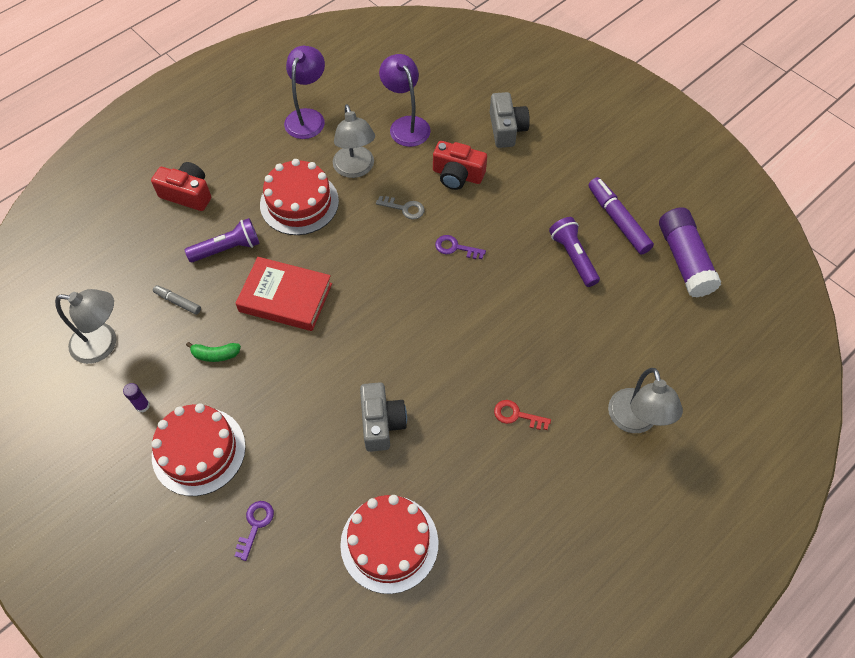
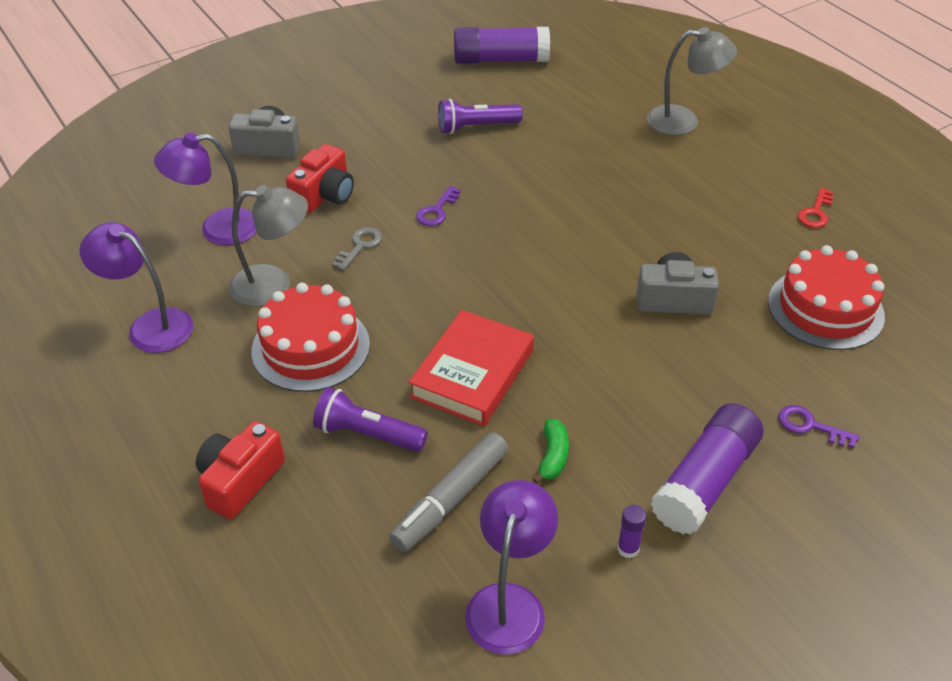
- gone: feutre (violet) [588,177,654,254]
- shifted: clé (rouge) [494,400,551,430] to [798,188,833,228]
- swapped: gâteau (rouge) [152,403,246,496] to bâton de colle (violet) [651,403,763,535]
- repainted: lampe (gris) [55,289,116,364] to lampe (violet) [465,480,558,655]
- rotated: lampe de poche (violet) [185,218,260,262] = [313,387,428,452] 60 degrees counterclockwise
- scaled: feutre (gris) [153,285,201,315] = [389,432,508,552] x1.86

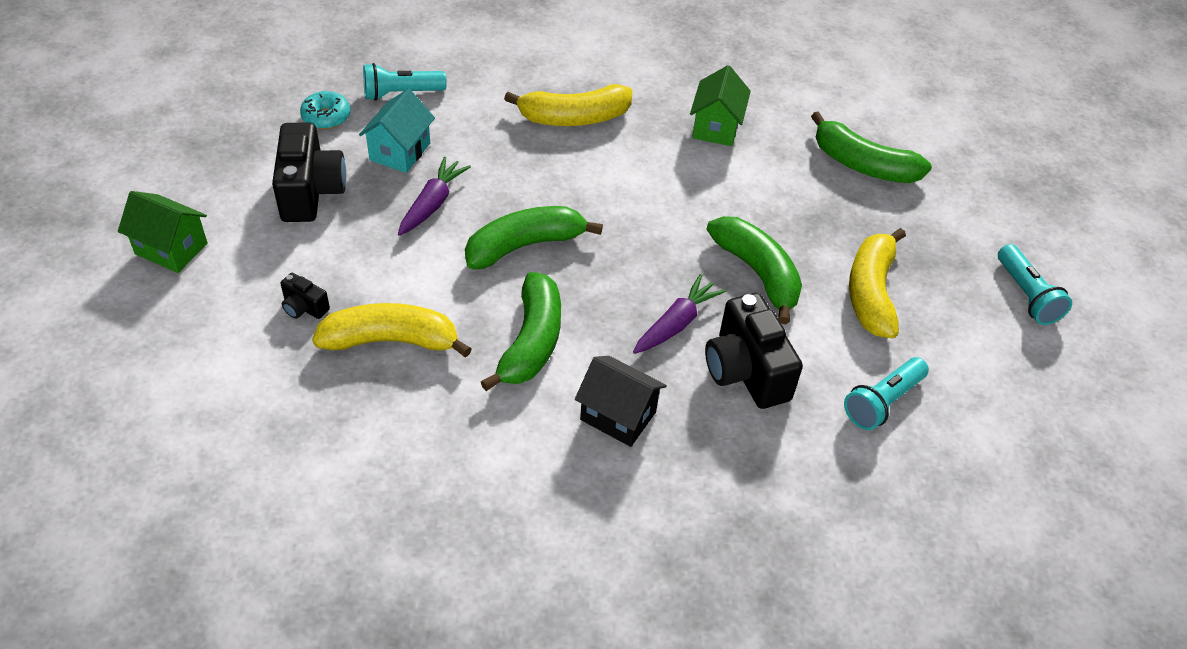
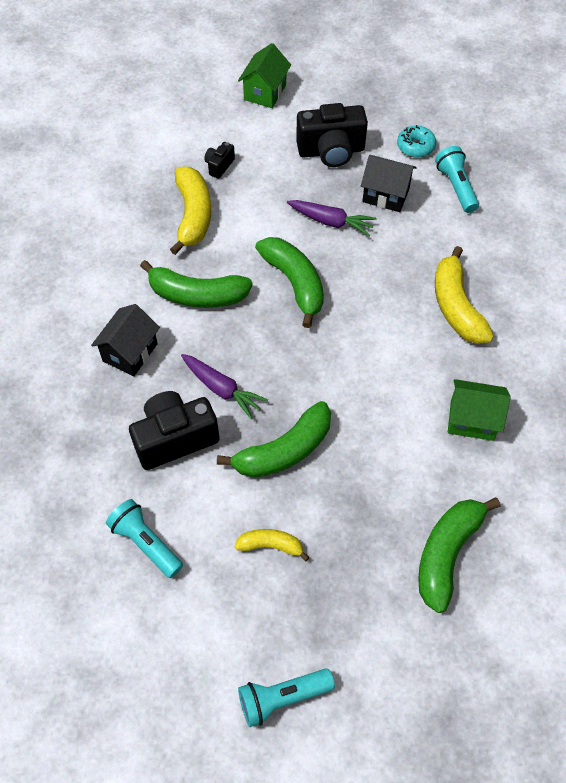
- repainted: maison (turquoise) [359,89,435,173] to maison (noir) [361,155,417,212]
- scaled: banane (jaune) [849,228,906,338] = [235,529,310,561] x0.55

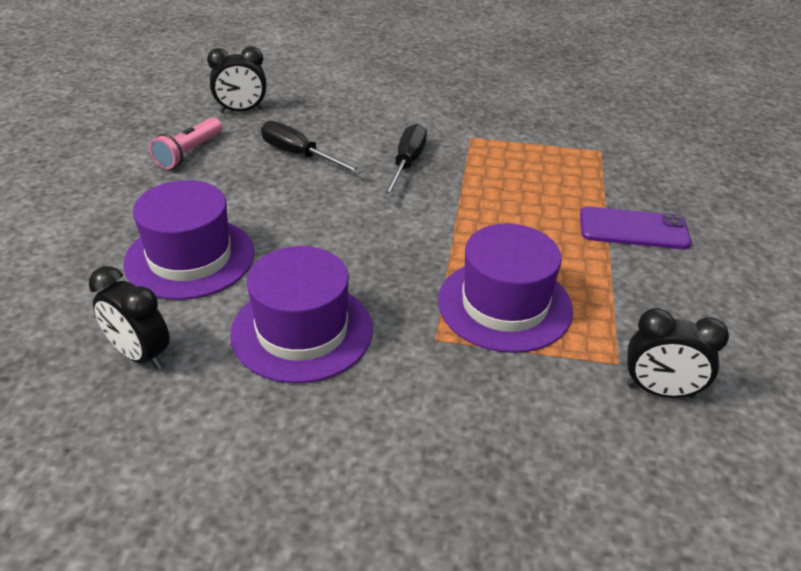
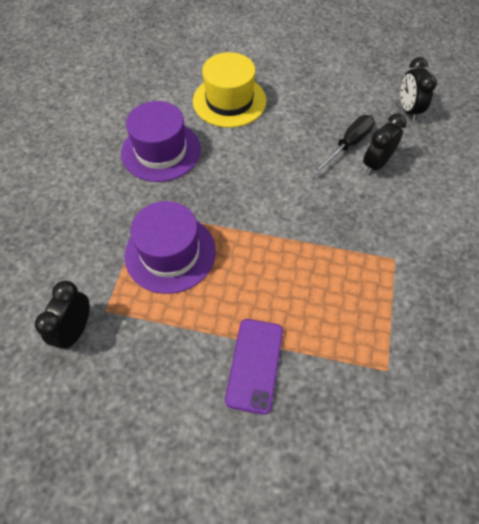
- gone: lampe de poche (rose) [149,118,222,169]
- gone: tournevis (noir) [382,124,427,198]
- shifted: réveil (noir) [89,266,170,370] to [363,113,407,175]
- repainted: chapeau (violet) [123,180,254,300] to chapeau (jaune) [193,52,266,128]

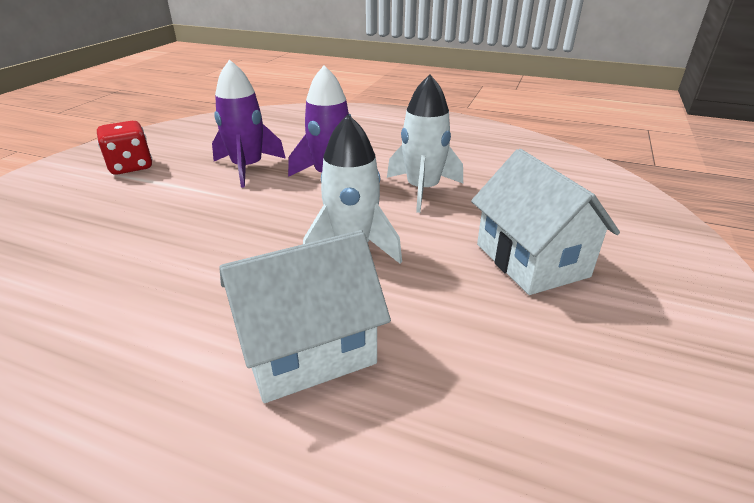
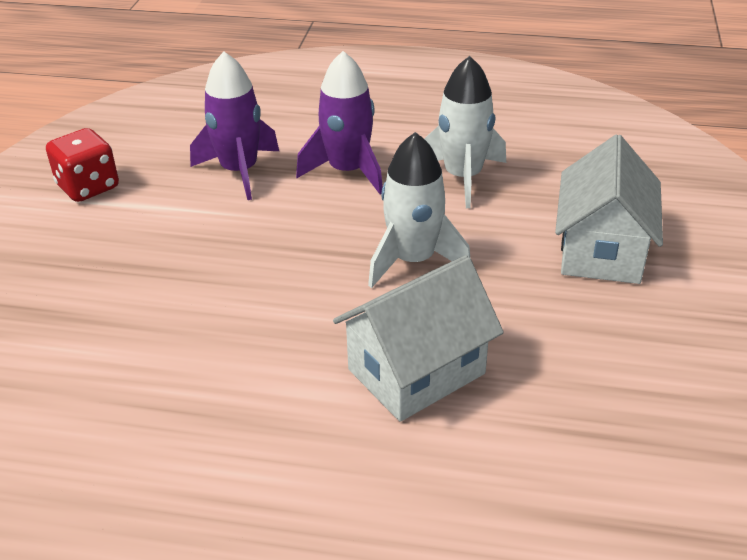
- rotated: maison (blanc) [471,149,620,295] = [555,134,663,284] 45 degrees clockwise

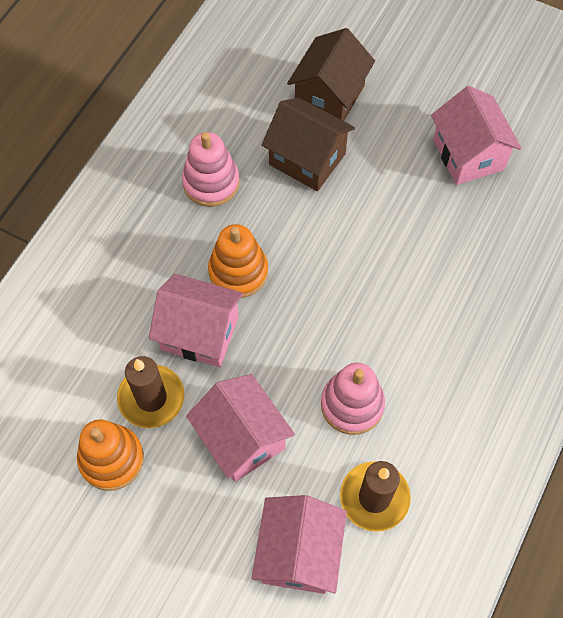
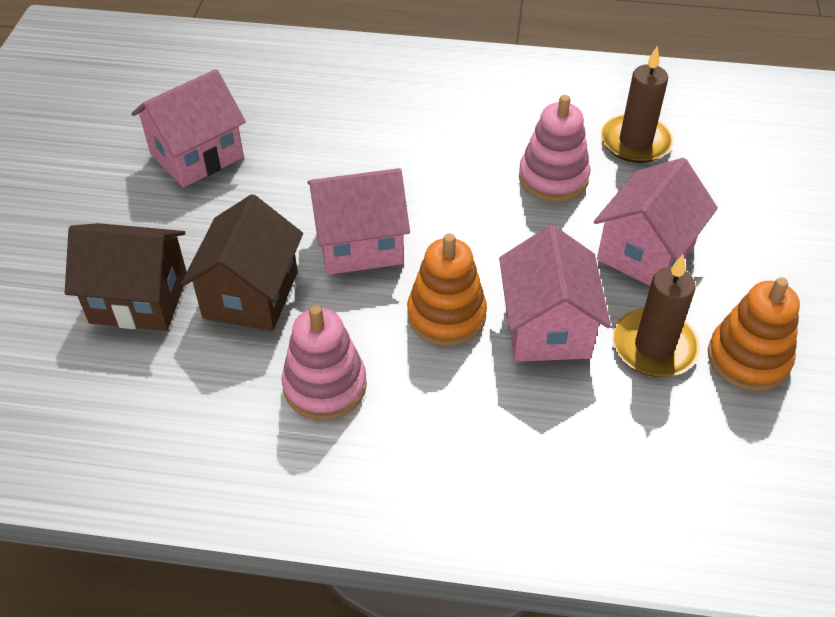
- shifted: maison (rose) [251,495,347,594] to [307,168,410,275]

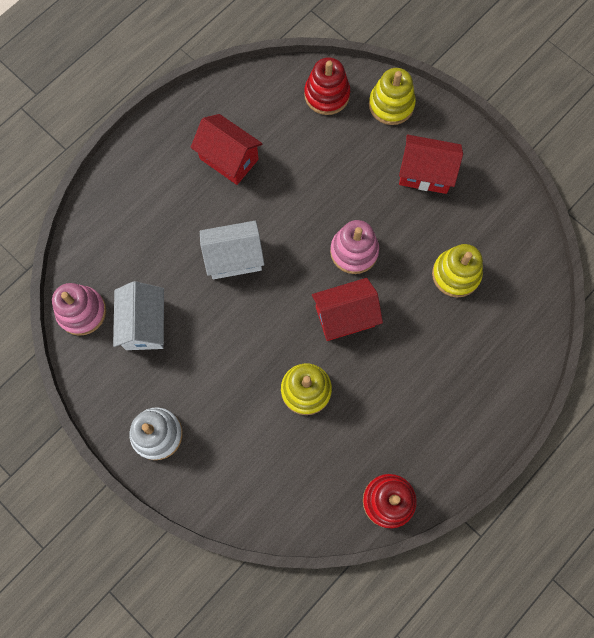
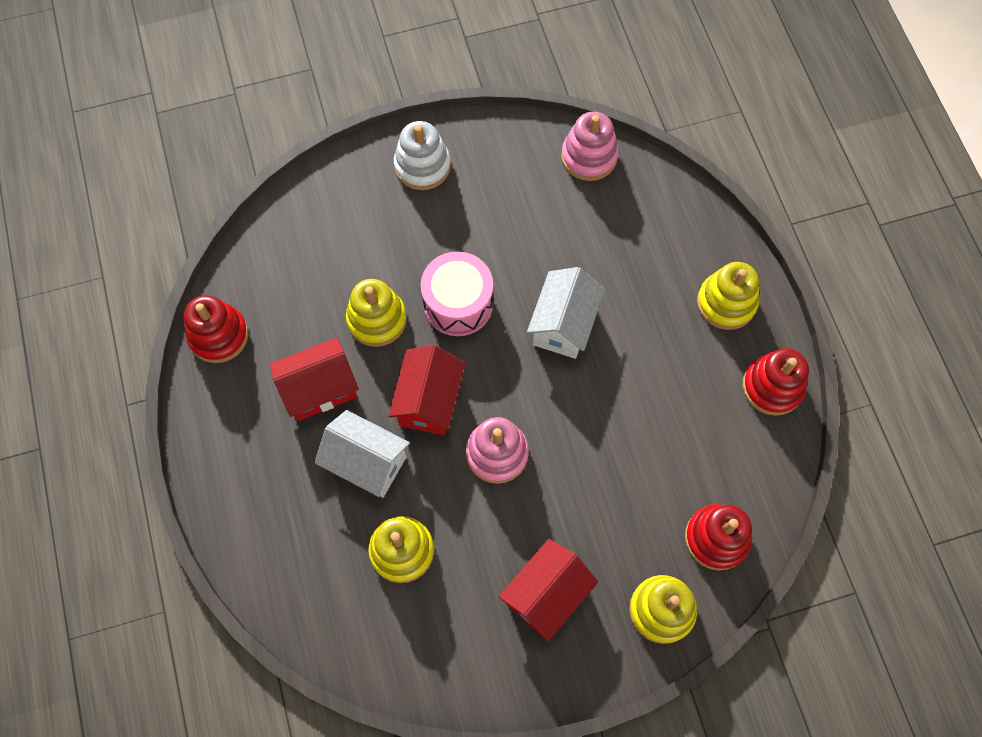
- new: tambour (rose) [421,252,493,336]
- new: jouet à empiler (jaune) [697,262,759,330]
- new: jouet à empiler (rouge) [742,348,809,416]
- shifted: maison (blanc) [113,281,164,350] to [315,410,410,498]
- shifted: maison (rouge) [190,114,263,185] to [270,337,359,421]

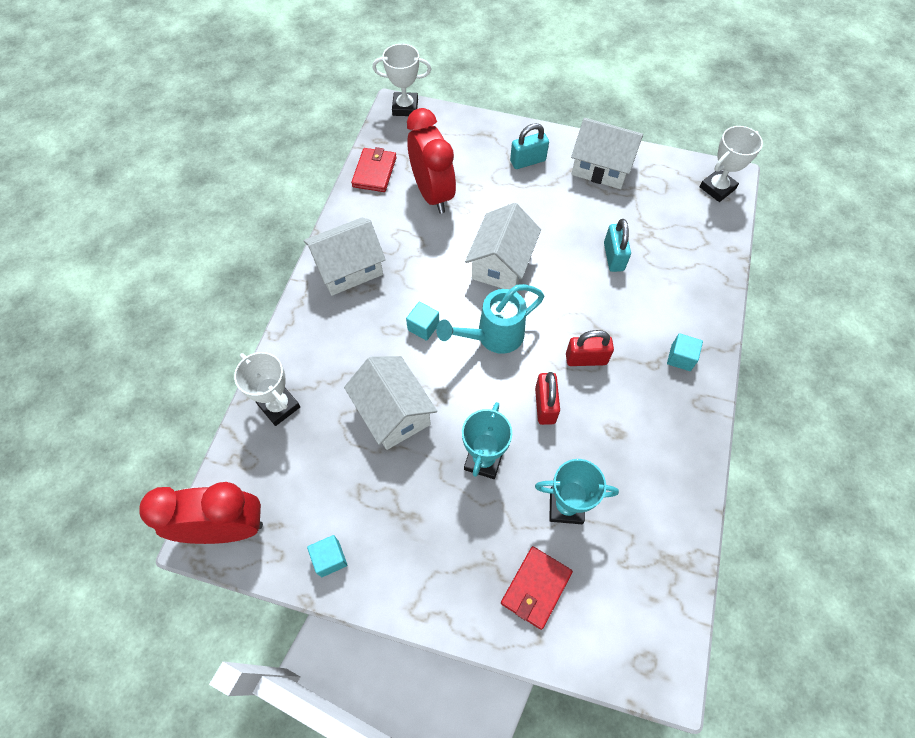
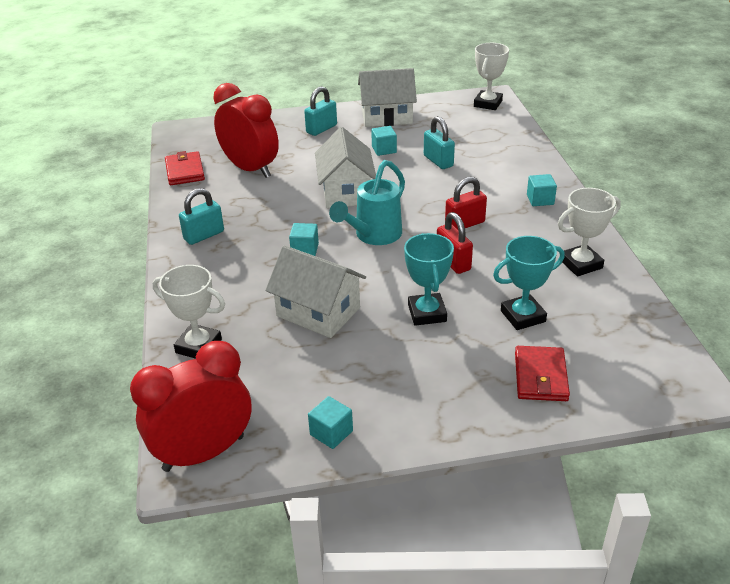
- new: cube (turquoise) [371,126,397,156]
- shifted: trophée (blanc) [373,44,431,116] to [558,188,621,276]
- swapped: maison (blanc) [303,217,386,296] to cadenas (turquoise) [179,188,224,245]

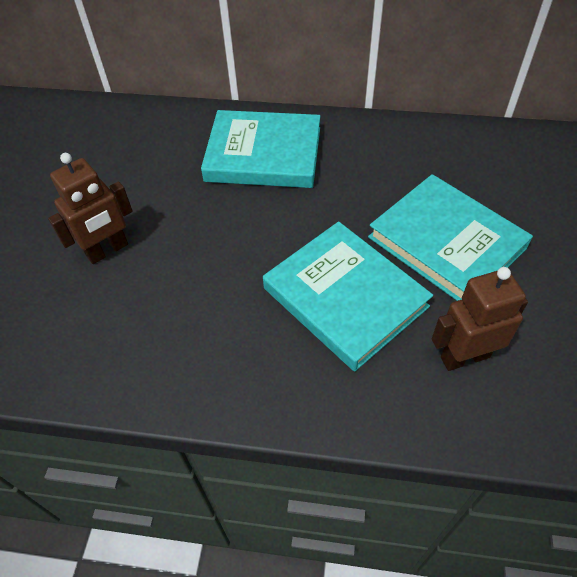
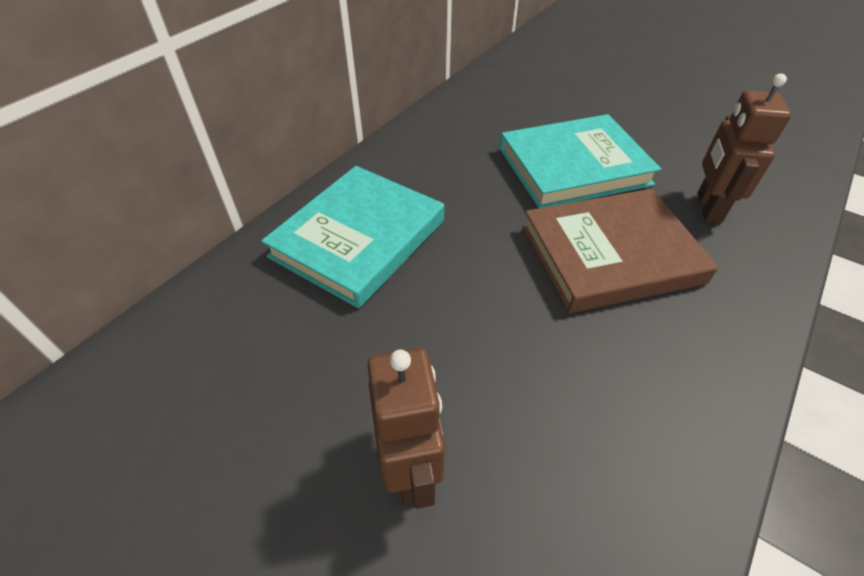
- repainted: livre (turquoise) [263,221,433,371] to livre (marron) [523,189,718,313]

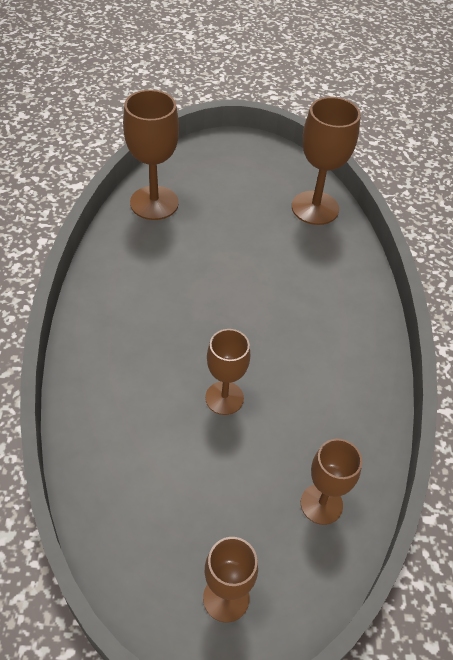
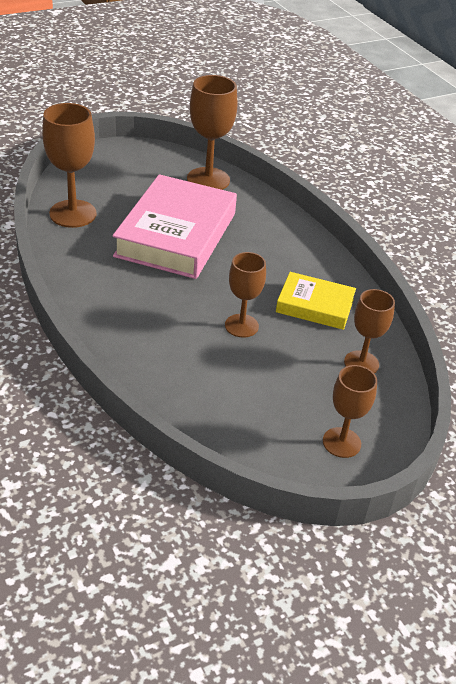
- new: livre (rose) [112,174,237,279]
- new: livre (jaune) [276,272,356,330]

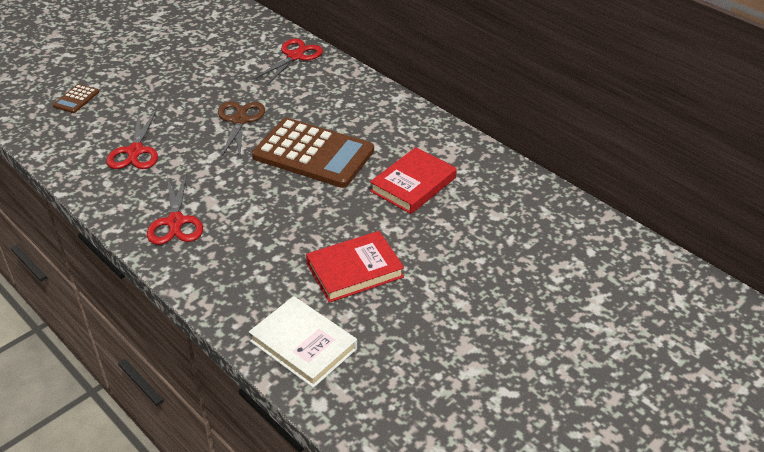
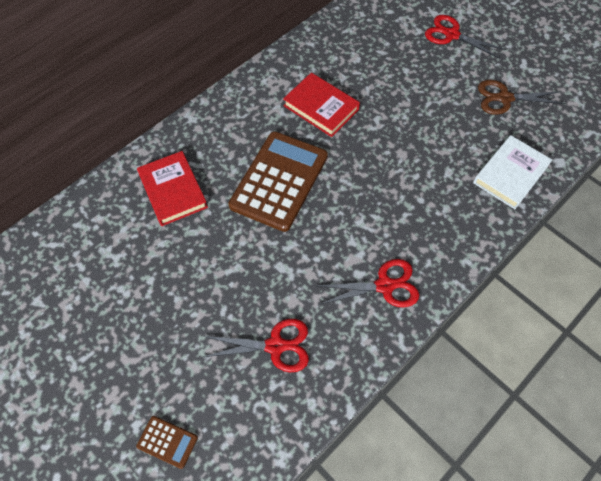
- shifted: ciseaux (marron) [218,101,265,157] to [478,80,565,115]
- shifted: ciseaux (rouge) [253,39,323,85] to [425,15,506,59]
- shifted: livre (rouge) [306,231,404,303] to [137,151,208,226]

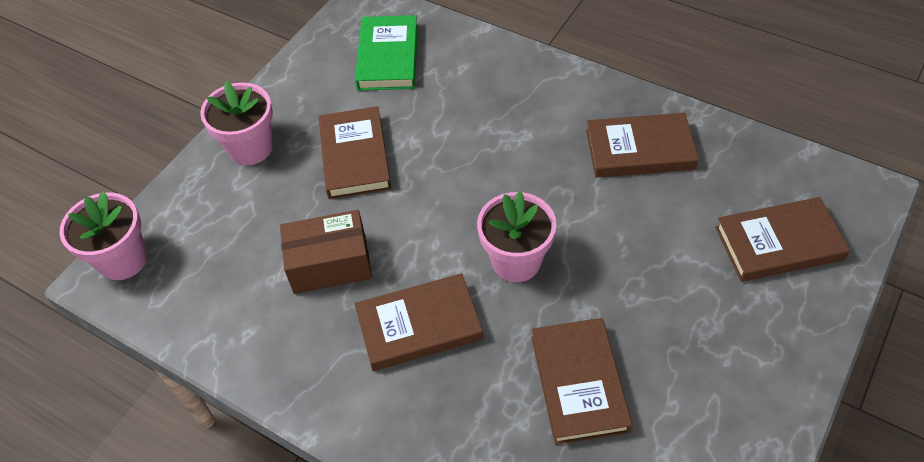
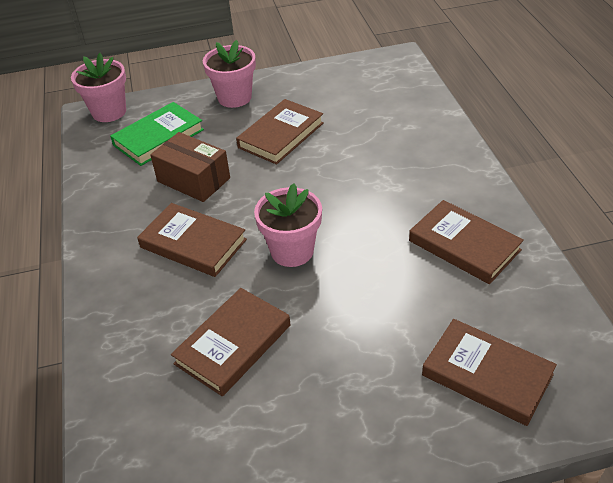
- shifted: livre (vert) [355,15,418,91] to [110,102,204,166]

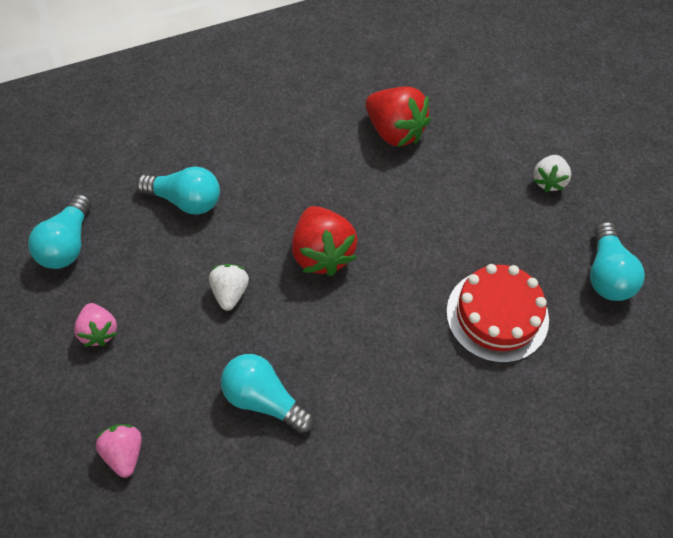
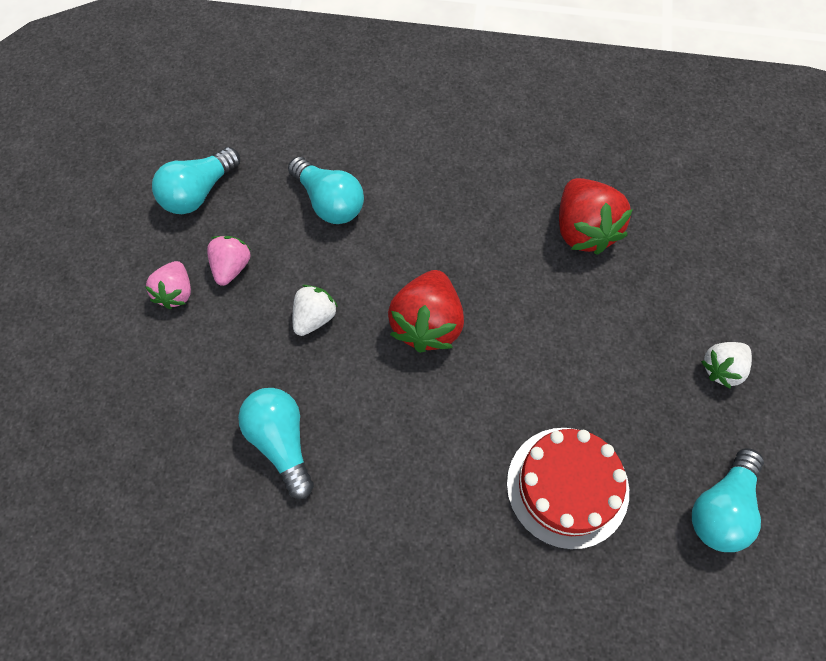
- shifted: fraise (rose) [96,424,141,478] to [207,236,251,286]

